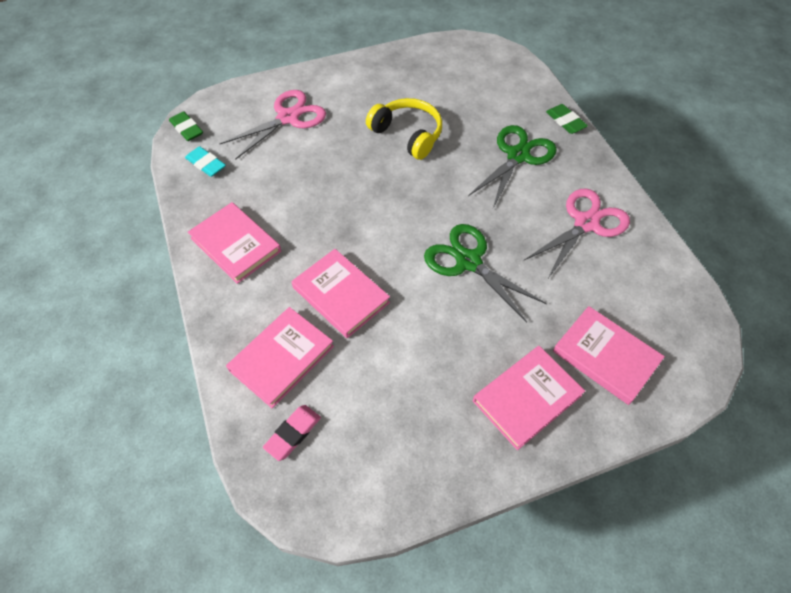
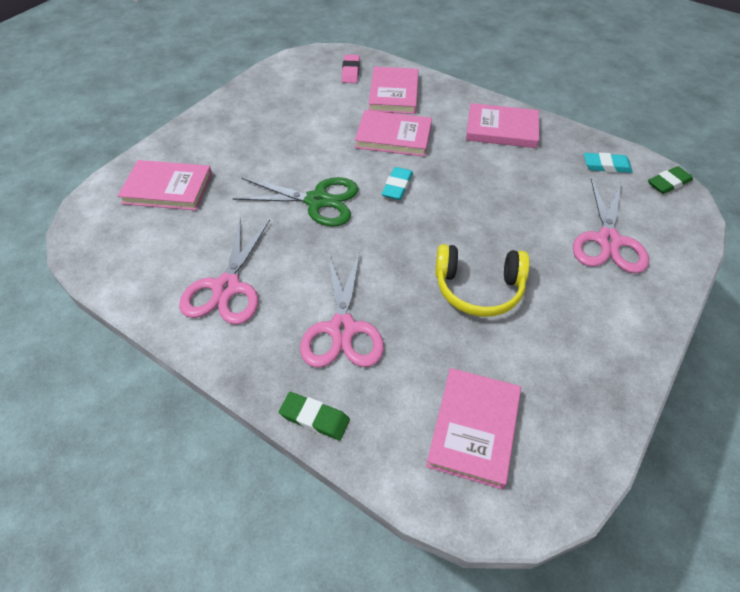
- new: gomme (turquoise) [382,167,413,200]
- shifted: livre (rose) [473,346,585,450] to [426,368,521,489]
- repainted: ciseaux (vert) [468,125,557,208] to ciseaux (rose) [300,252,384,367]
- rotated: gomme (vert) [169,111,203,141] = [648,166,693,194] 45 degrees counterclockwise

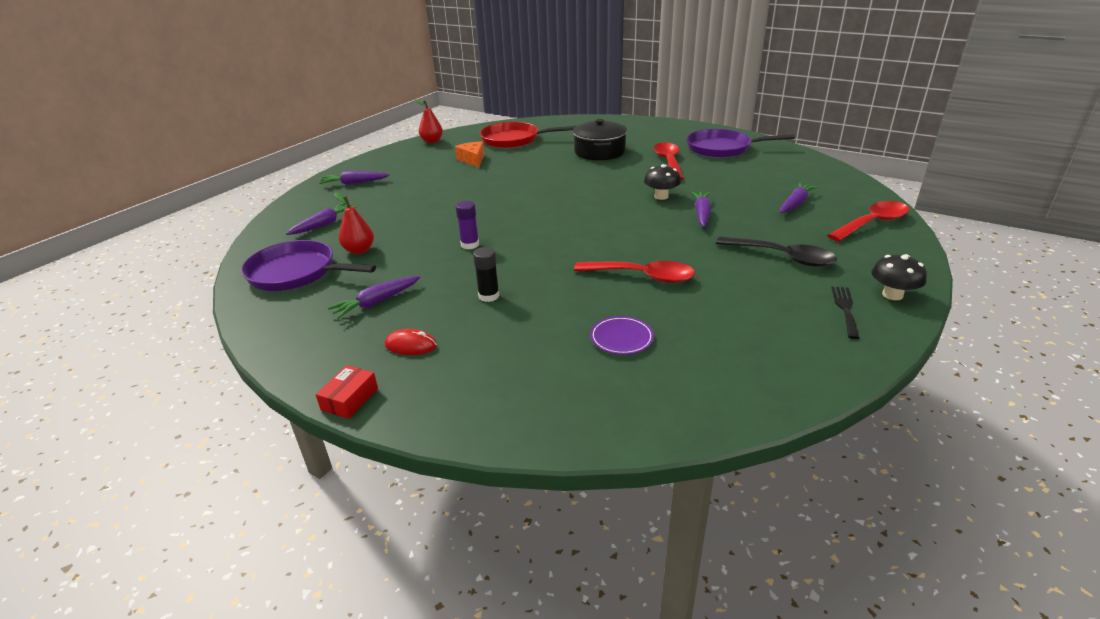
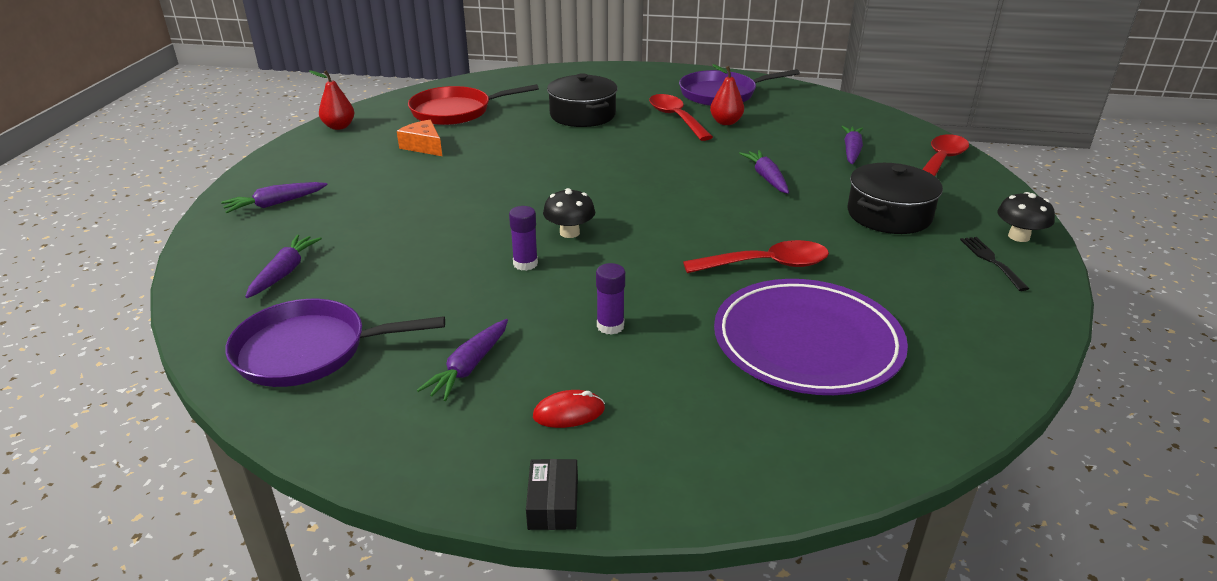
- shifted: poire (rouge) [334,192,374,254] to [710,64,744,125]
- shifted: champignon (noir) [644,164,681,200] to [543,188,595,238]
- swapped: cuillère (noir) [716,236,837,267] to marmite (noir) [847,163,943,234]
- repainted: boîte (rouge) [316,365,378,419] to boîte (noir) [526,459,578,530]
- repainted: bâton de colle (noir) [473,247,500,302] to bâton de colle (violet) [596,263,625,335]
- scaled: assiette (violet) [590,316,654,355] = [714,279,908,395] x2.45

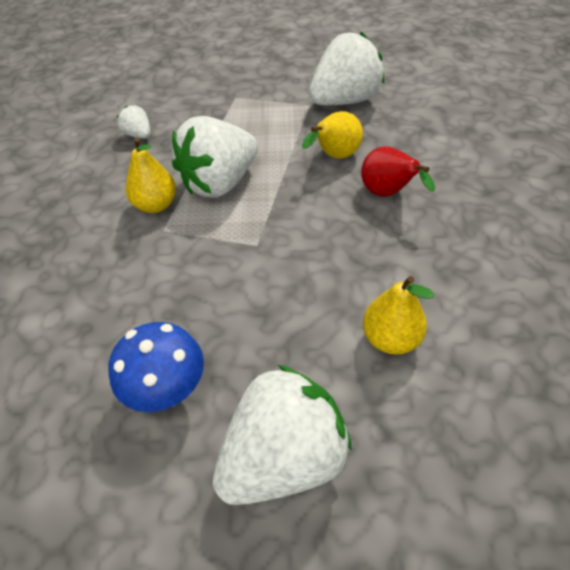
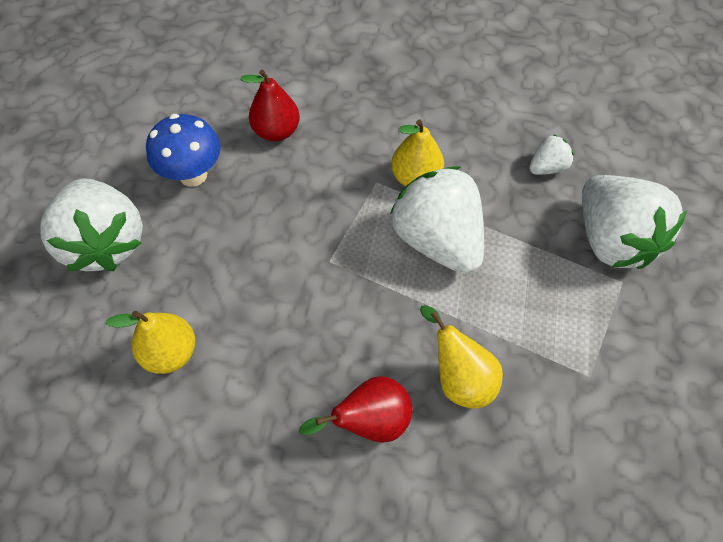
- new: poire (rouge) [240,70,300,141]
- shifted: fraise (blanc) [309,32,384,105] to [582,175,687,269]

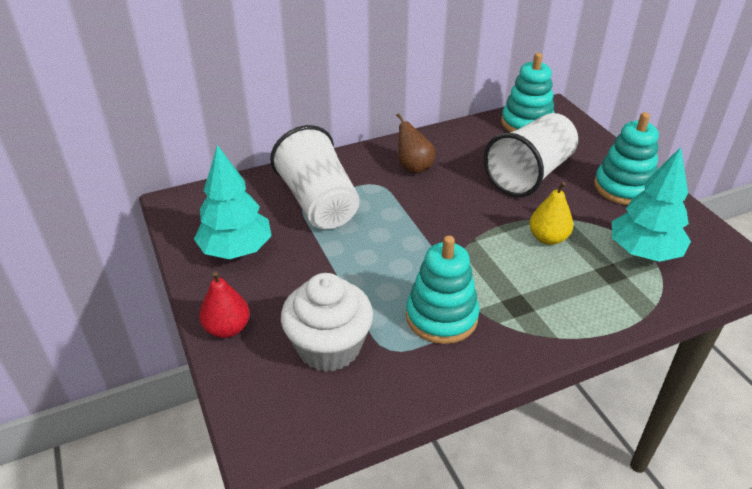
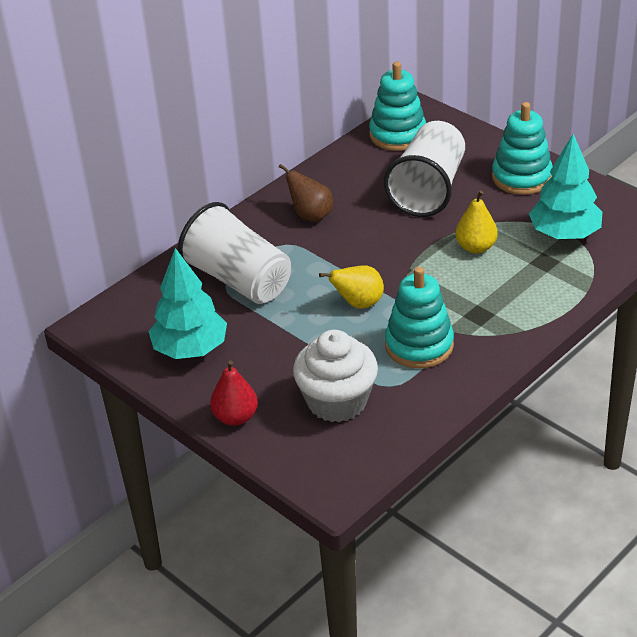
- new: poire (jaune) [319,266,384,309]

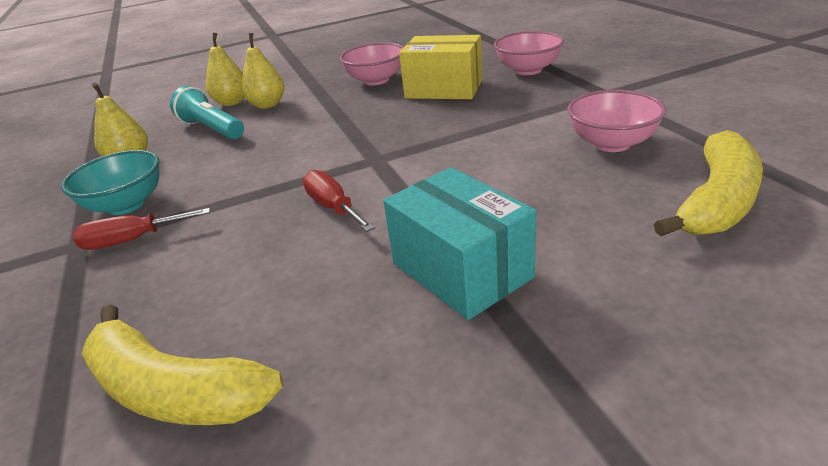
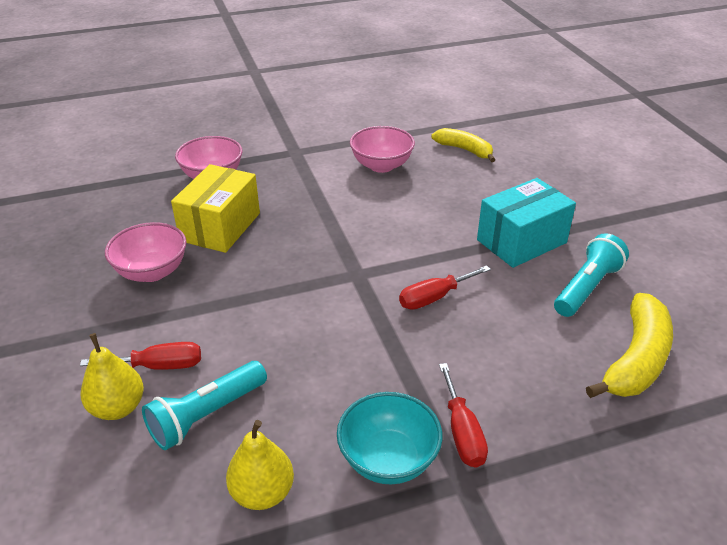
- new: lampe de poche (turquoise) [554,233,629,317]
- swapped: poire (jaune) [241,33,285,109] to tournevis (rouge) [80,342,201,370]
- scaled: banane (jaune) [654,130,763,236] = [431,128,495,162] x0.66

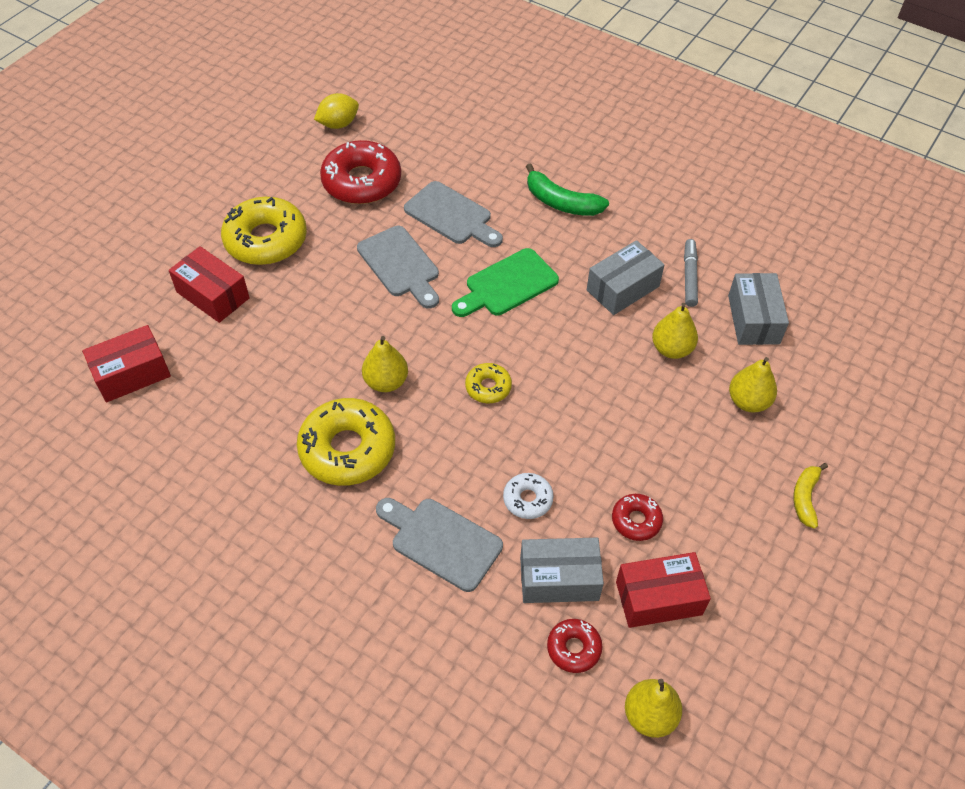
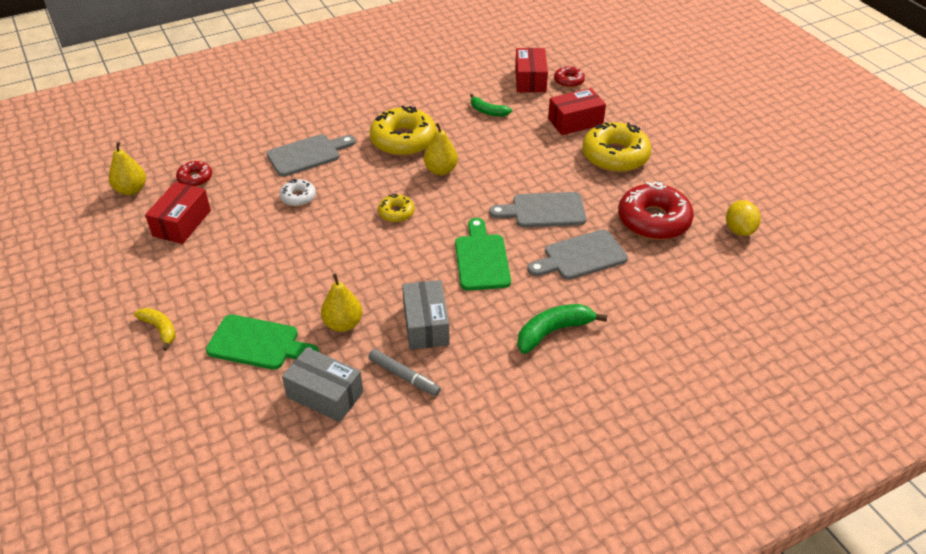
- gone: boîte (gris) [520,538,604,603]
- new: banane (vert) [470,94,512,117]
- shifted: beignet (rouge) [612,494,663,541] to [554,66,585,88]
- swapped: poire (jaune) [729,357,777,412] to planche à découper (vert) [206,315,319,370]

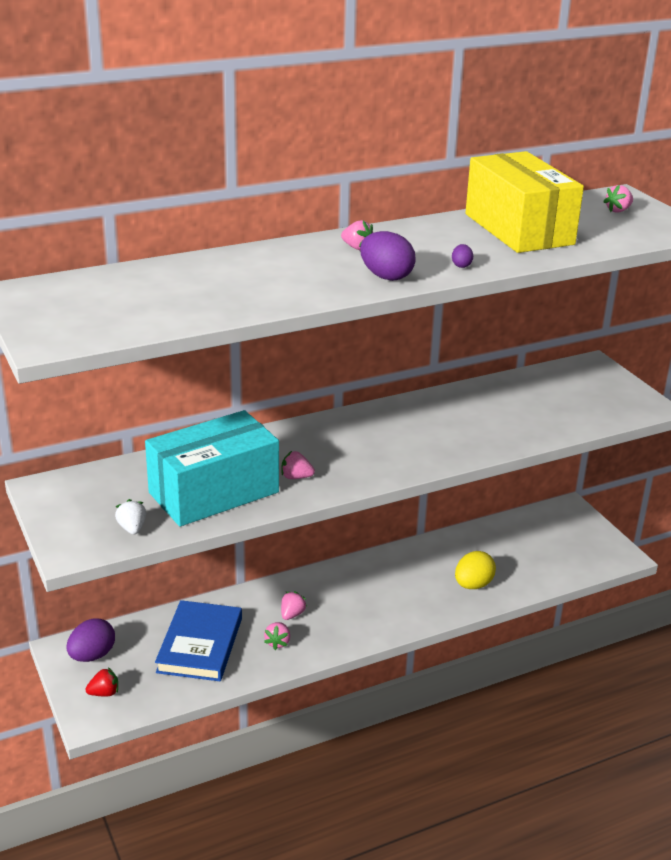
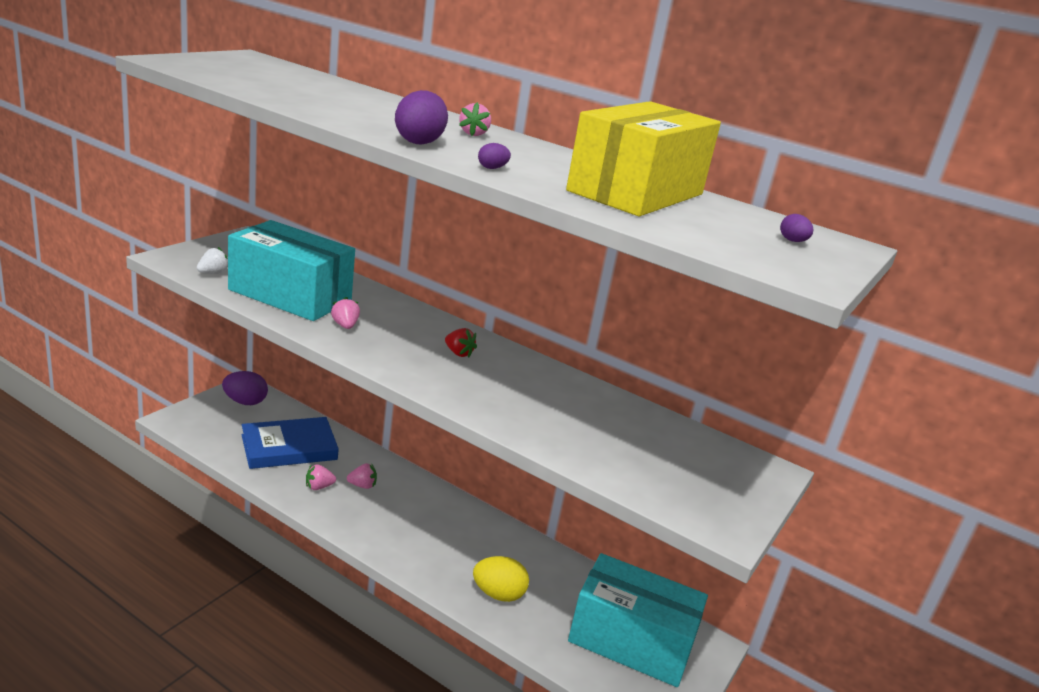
- new: boîte (turquoise) [568,553,708,687]
- shifted: fraise (rouge) [85,667,118,696] to [445,328,477,357]
- swapped: fraise (rose) [603,185,633,213] to œuf (violet) [780,214,813,242]

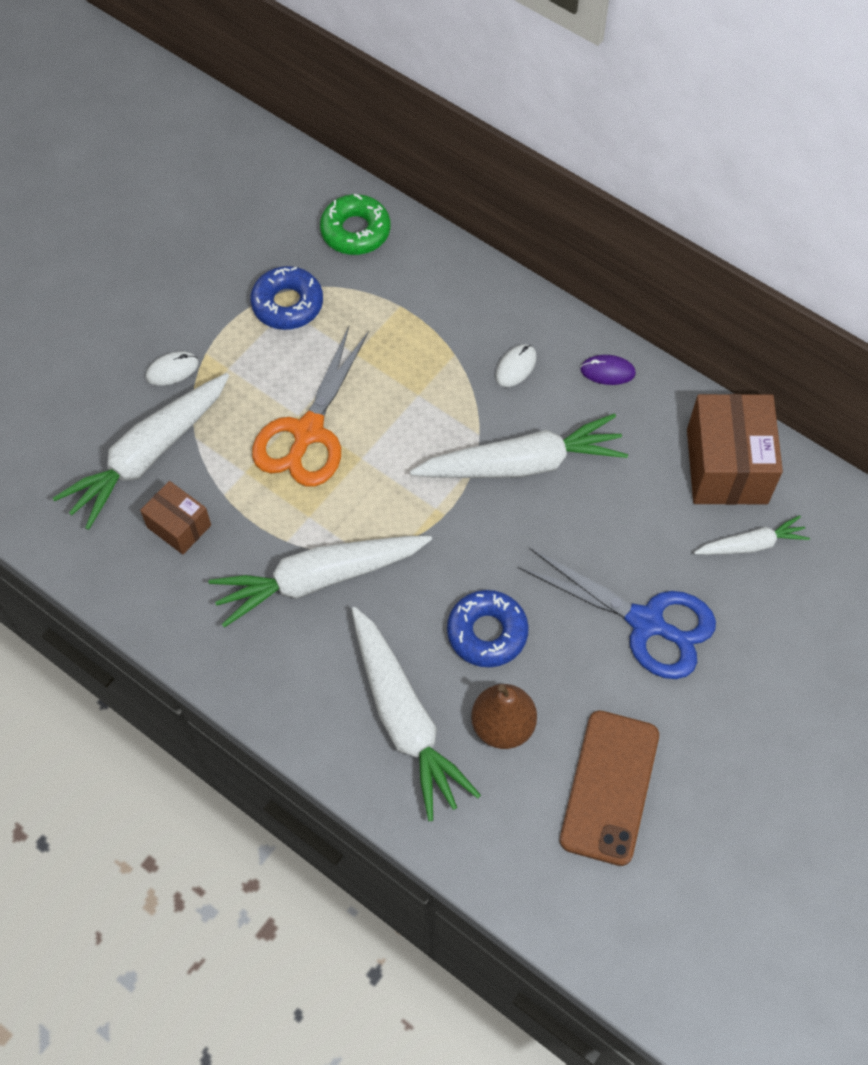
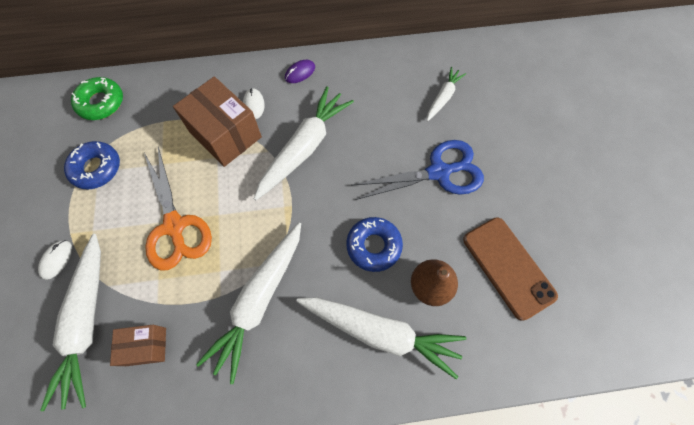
- shifted: boîte (marron) [687,394,783,505] to [173,76,262,167]

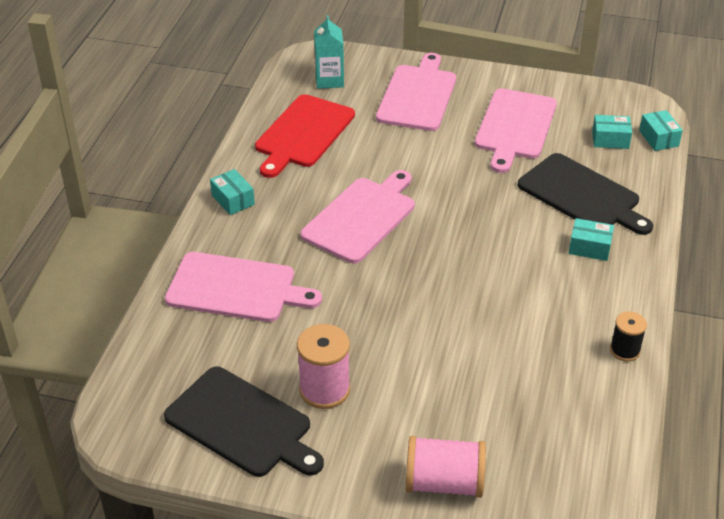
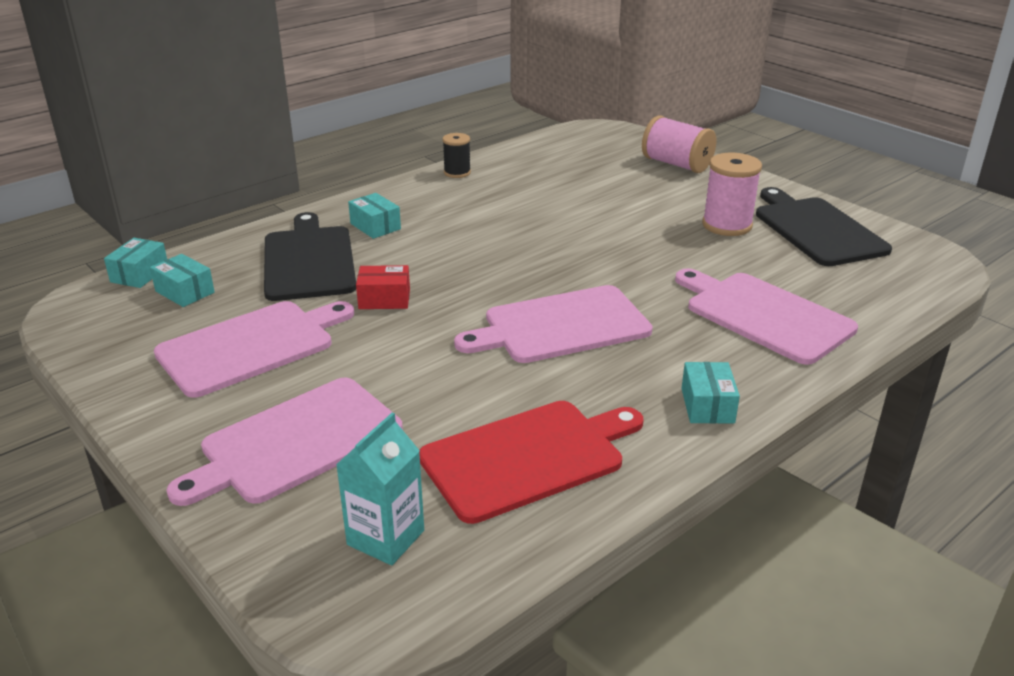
- new: boîte (rouge) [356,265,410,309]

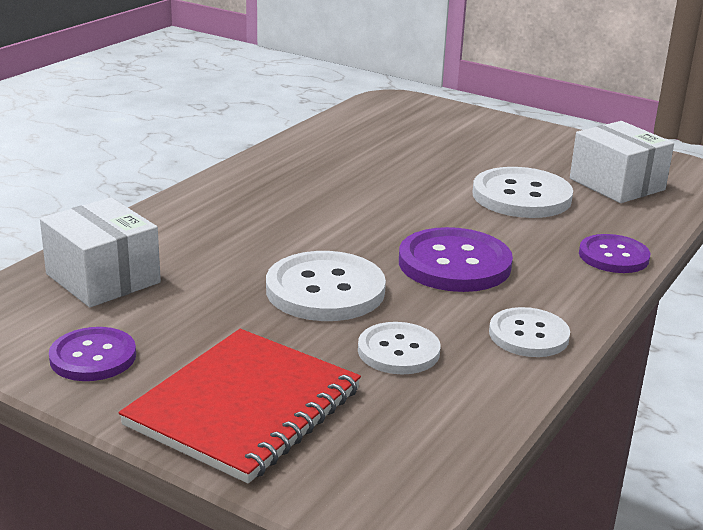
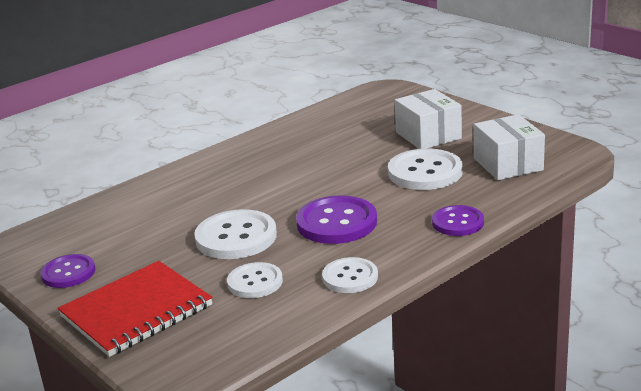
- shifted: boîte (blanc) [40,197,161,307] to [395,89,462,149]

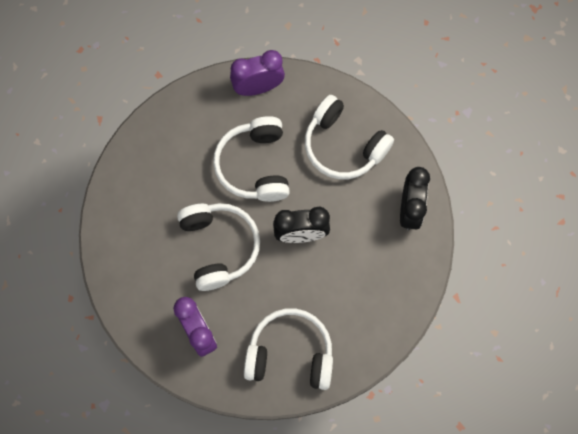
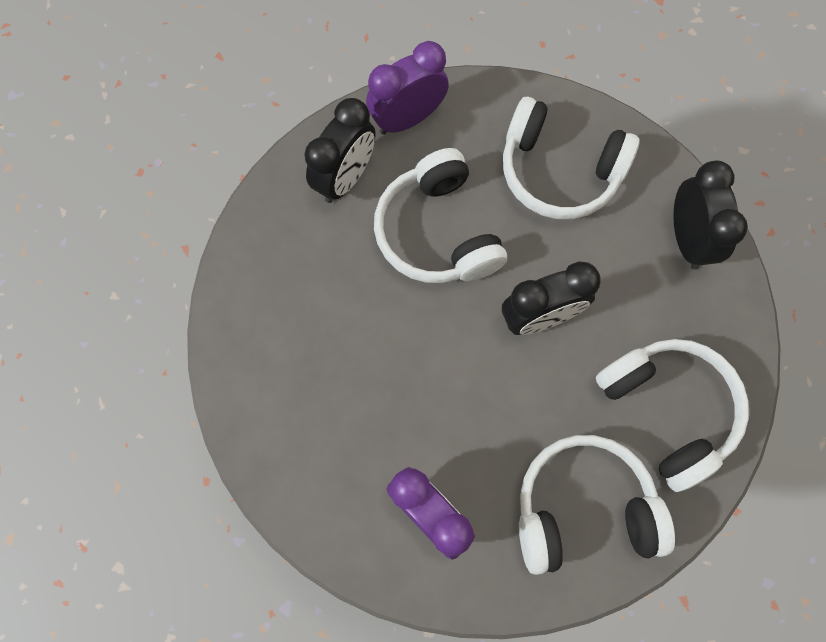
- new: réveil (noir) [304,98,375,203]
- shifted: casque audio (blanc) [177,203,260,291] to [596,339,749,492]

